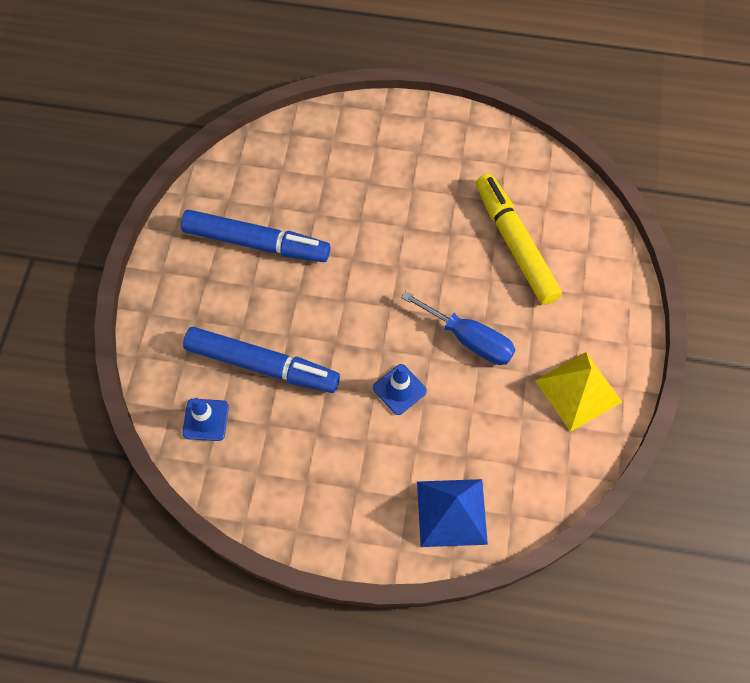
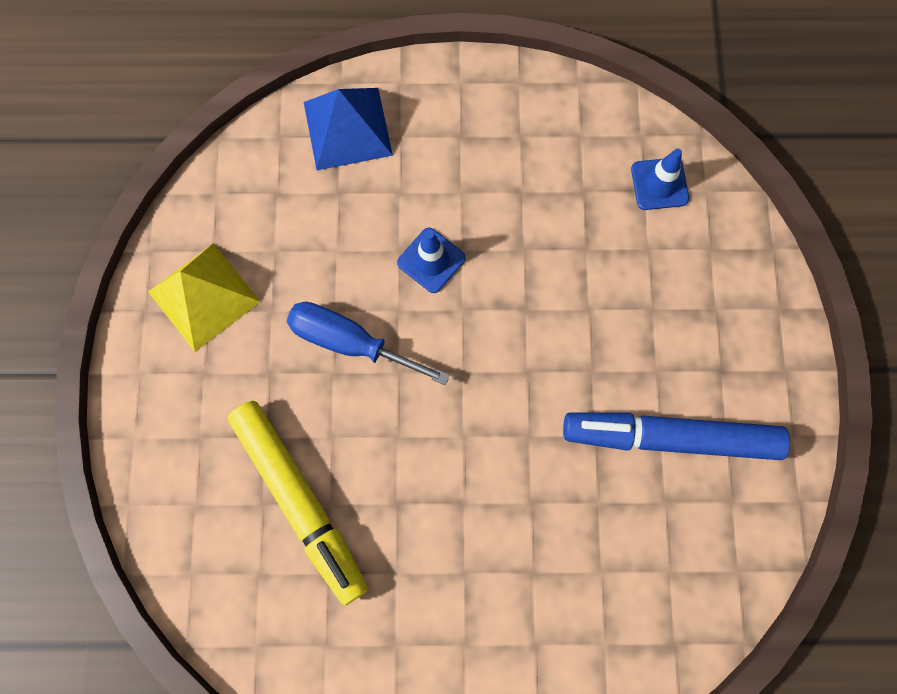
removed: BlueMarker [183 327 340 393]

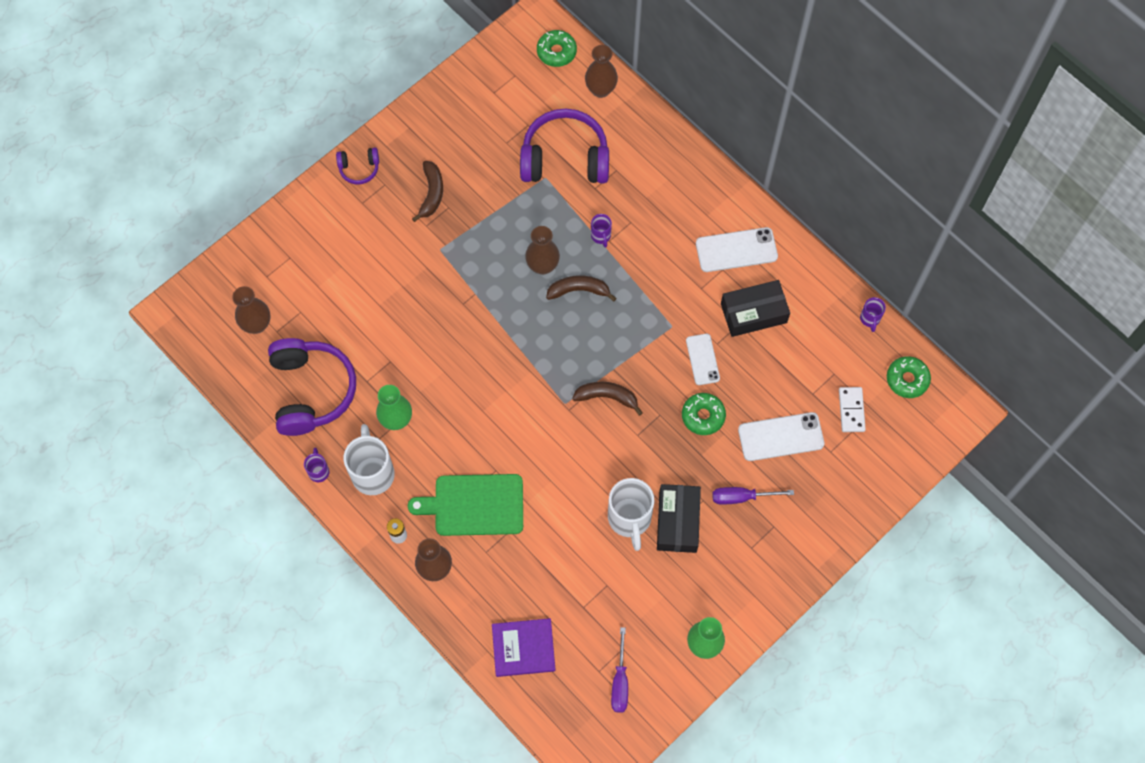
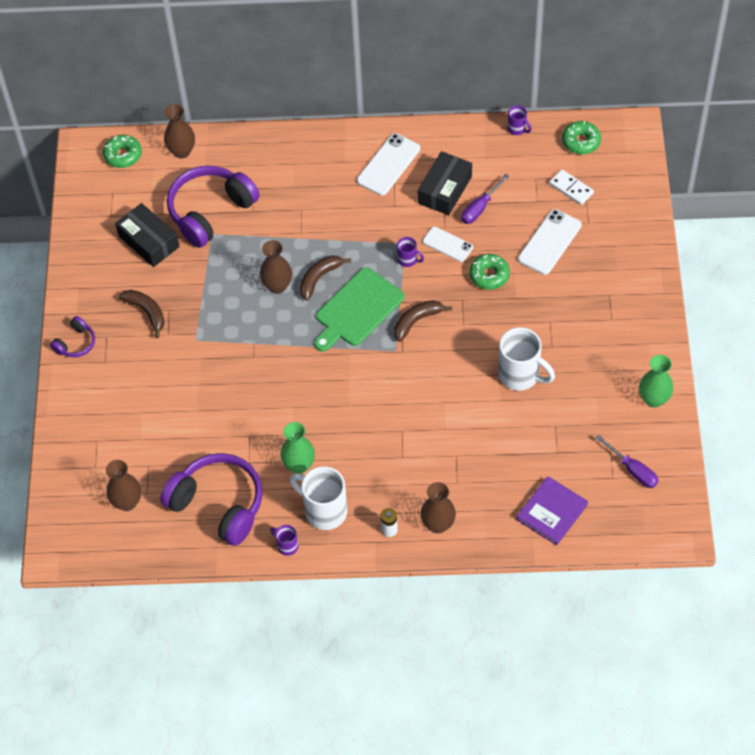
moved: GreenCuttingBoard [408 474 523 536] to [314 267 405 351]; PurpleMug [591 214 612 248] to [397 237 424 267]; BlackBox [657 484 701 553] to [115 203 180 267]; PurpleScrewdriver [712 487 794 505] to [461 174 509 224]

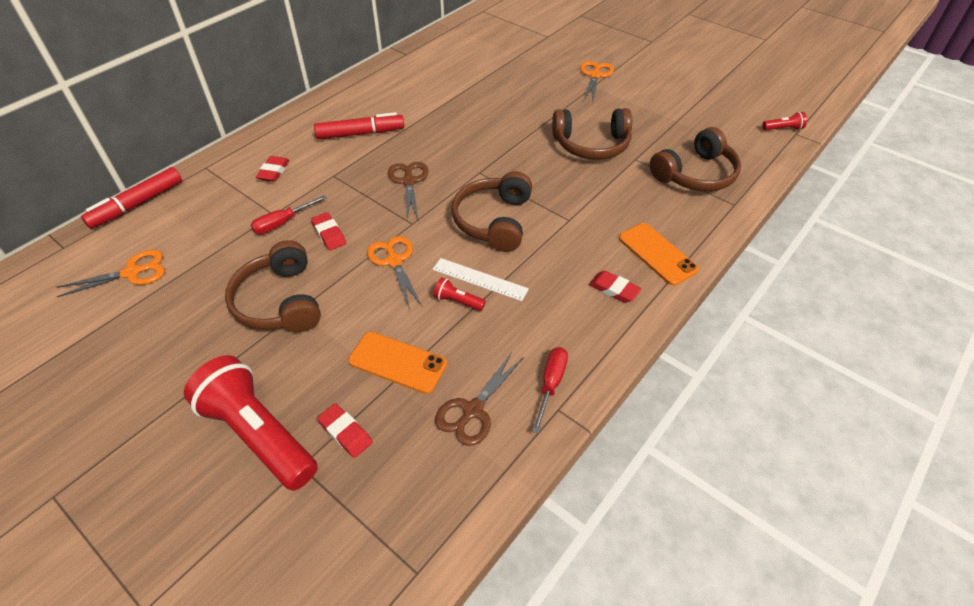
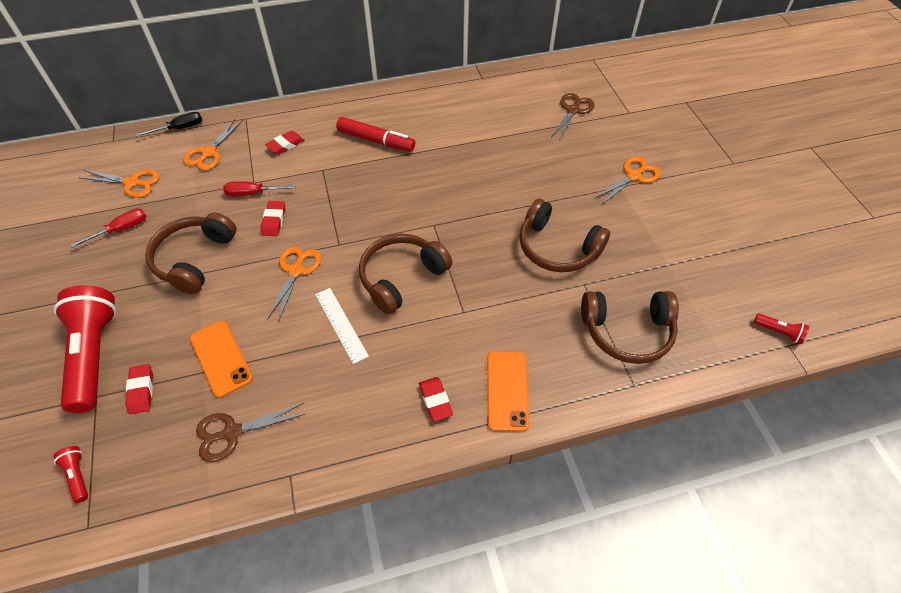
added: OrangeScissors [183 119 243 170]
moved: BrownScissors [388 162 429 219] to [551 93 595 140]; RedFlashlight [433 277 486 311] to [53 446 88 503]; RedScrewdriver [532 347 568 433] to [70 208 147 248]
replaced: RedMarker [81 167 182 229] to BlackScrewdriver [136 112 202 137]

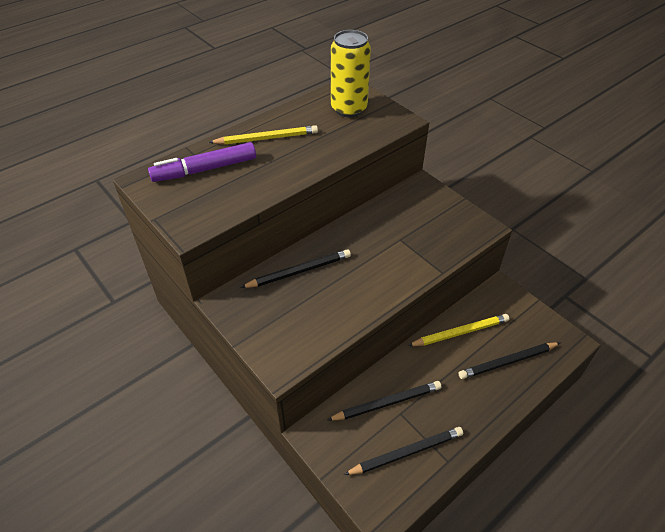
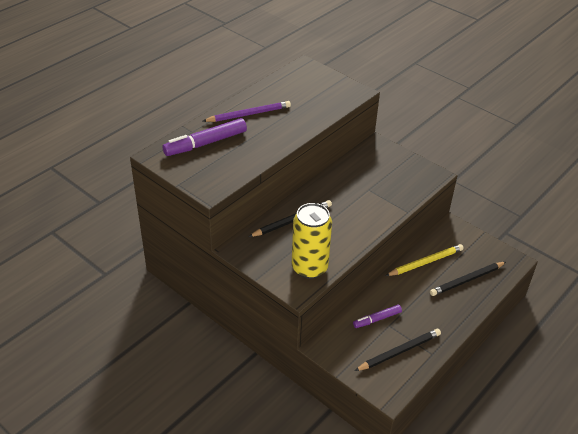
moved: YellowCan [331 30 371 117] to [292 203 332 279]
replaced: BlackPencil [328 381 442 421] to PurpleMarker [353 305 402 328]
recoloured: YellowPencil [209 125 318 145] to PurplePencil [203 101 291 122]

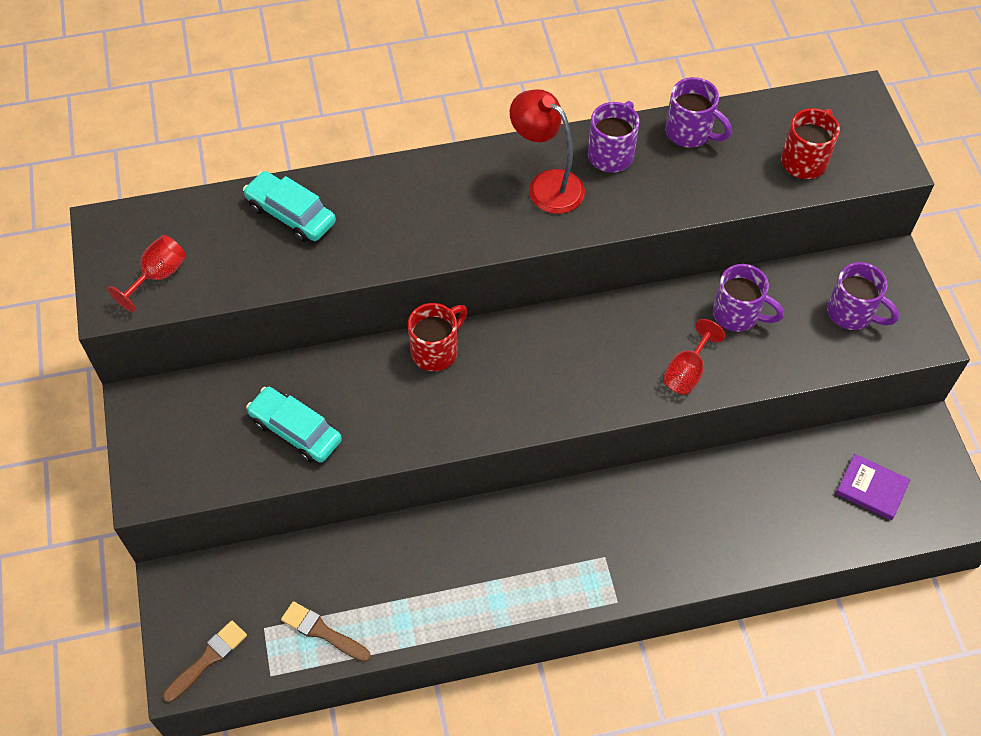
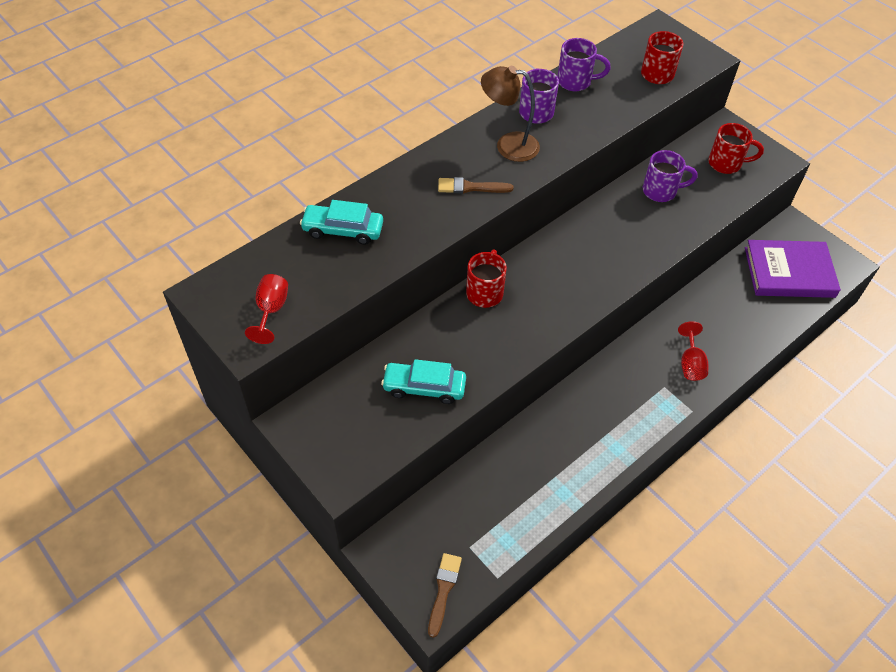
moved: BrownBrush [281 601 371 662] to [438 177 513 194]; RedGoblet [663 319 725 395] to [678 321 708 381]
recoloured: RedLamp [510 89 585 214] to BrownLamp [481 66 540 162]; PurpleMug [827 262 899 330] to RedMug [708 123 764 174]
resized: PurpleBook [836 454 910 520] = [745 240 841 298] x1.88

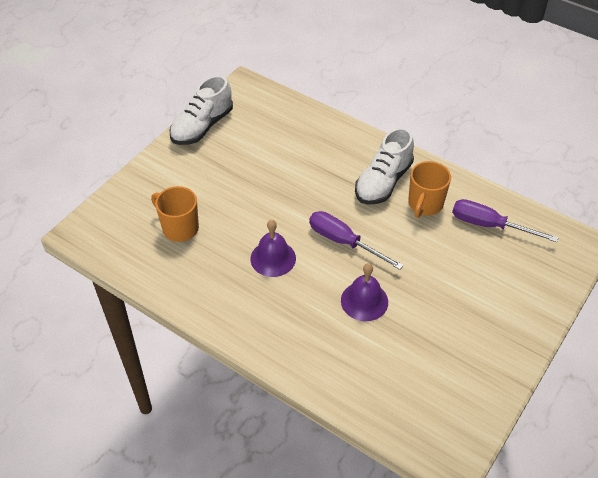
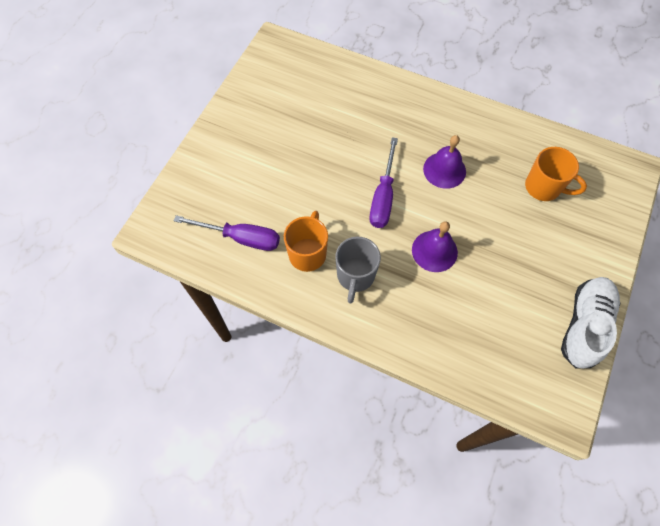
moved: PurpleBell [341 263 388 321] to [412 221 458 272]
replaced: WhiteShoe [355 127 414 205] to GreyMug [335 237 381 303]
turned: PurpleScrewdriver [309 211 404 270] = [370 137 398 228] 75 degrees clockwise

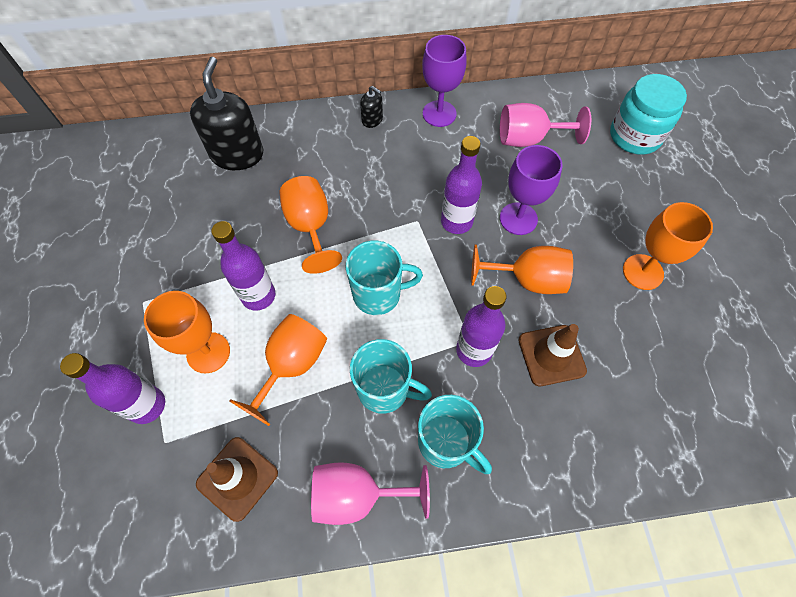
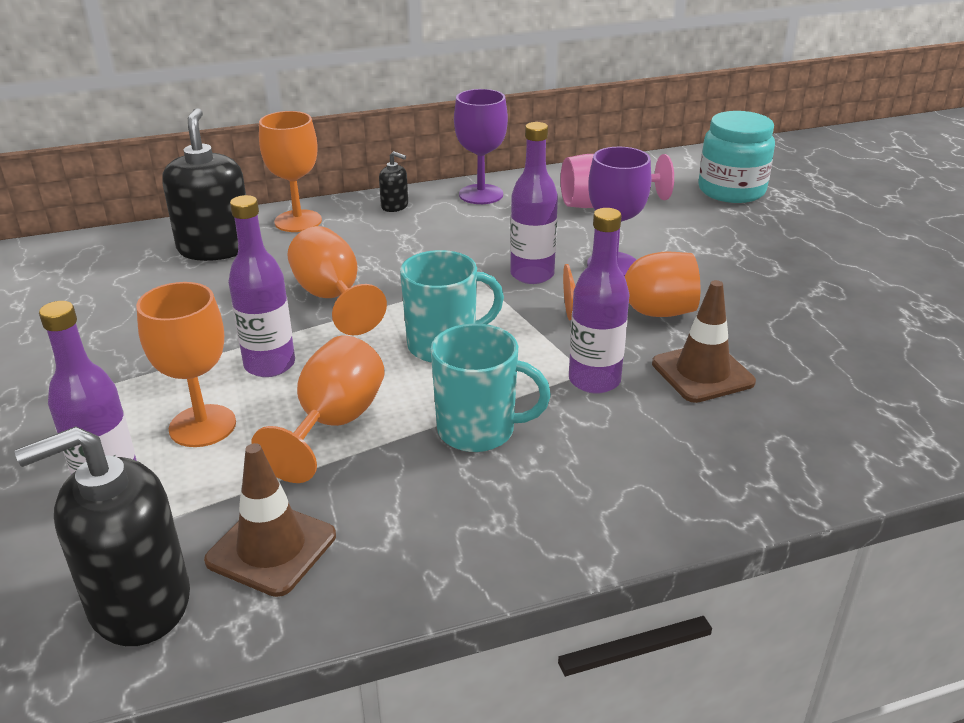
removed: PinkGoblet [311 462 430 525]; TurquoiseMug [418 395 492 474]
added: BlackSoapDispenser [15 426 190 646]
moved: OrangeGoblet [623 202 713 290] to [259 111 322 232]

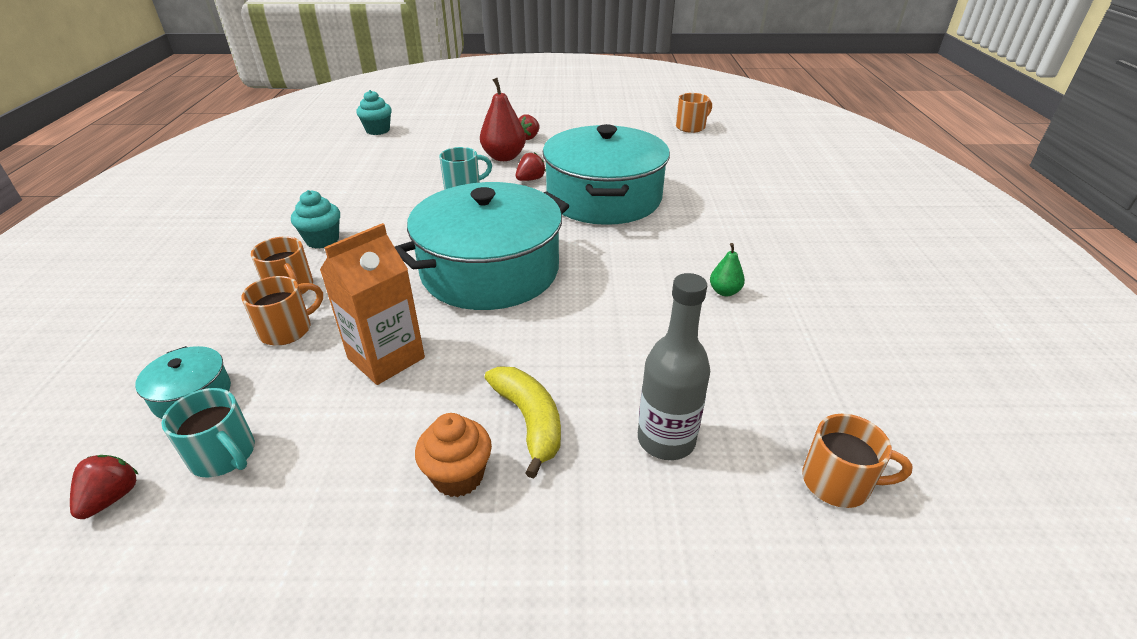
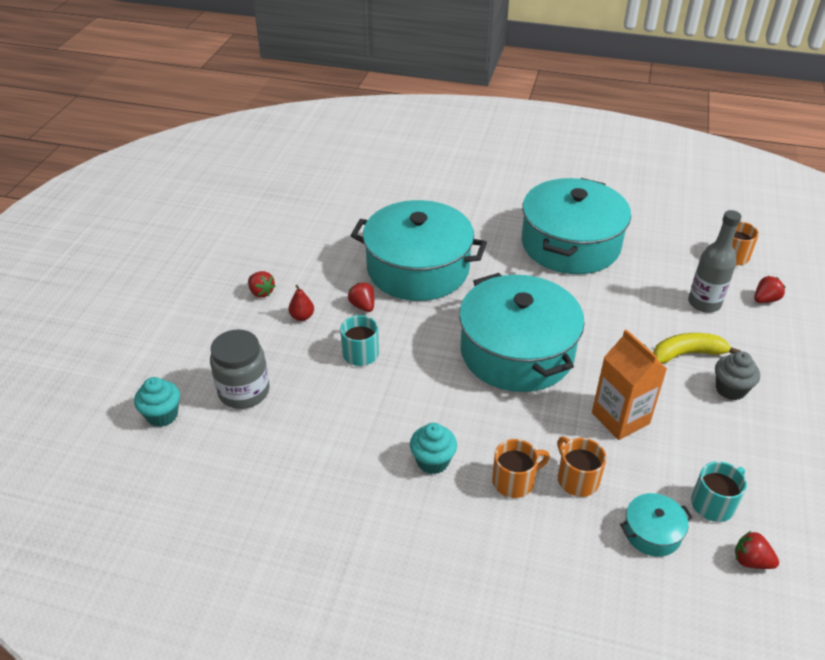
removed: OrangeMug [676 93 712 133]
added: GreyJar [210 329 270 409]; RedStrawberry [754 276 785 303]
replaced: GreenPear [710 243 745 296] to TurquoisePot [521 178 631 274]
recoloured: OrangeCupcake [415 413 492 497] to GreyCupcake [715 351 760 400]
resized: RedPear [480 78 526 161] = [289 285 314 321] x0.52

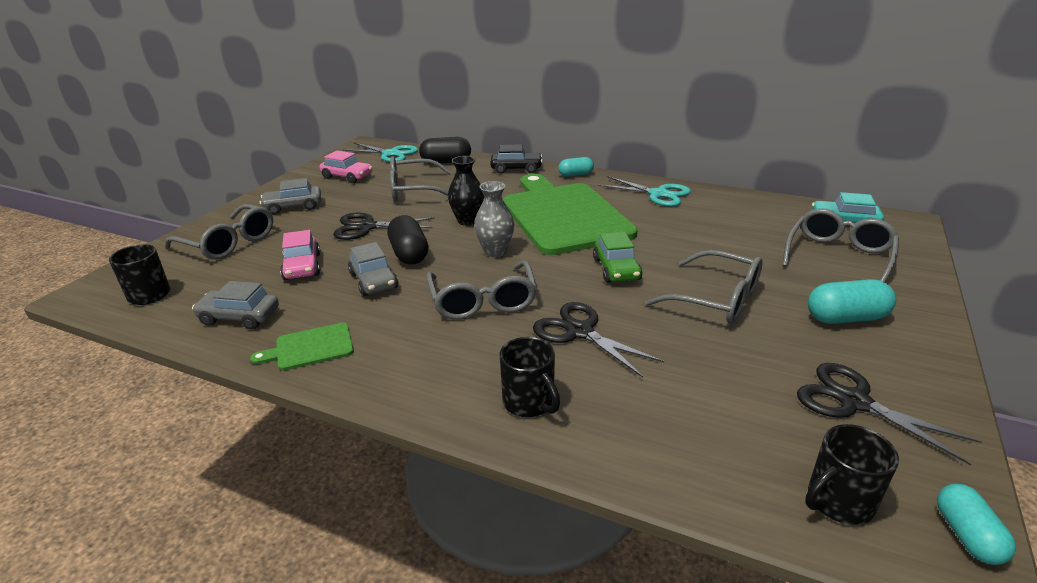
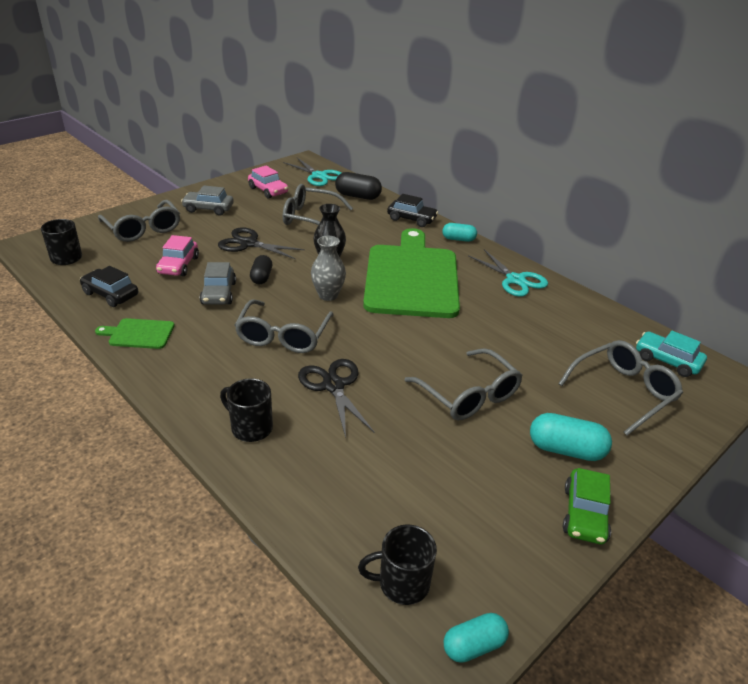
removed: BlackScissors [797 363 982 465]
moved: GreenCar [593 232 642 283] to [563 468 611 545]
recoloured: GreyCar [192 281 279 329] to BlackCar [80 266 138 307]
turned: BlackMug [500 337 560 417] = [220 378 273 442] 135 degrees clockwise; TurquoiseCapsule [937 484 1016 565] = [444 613 509 663] 45 degrees clockwise
resized: BlackCapsule [387 215 428 264] = [250 255 272 284] x0.66

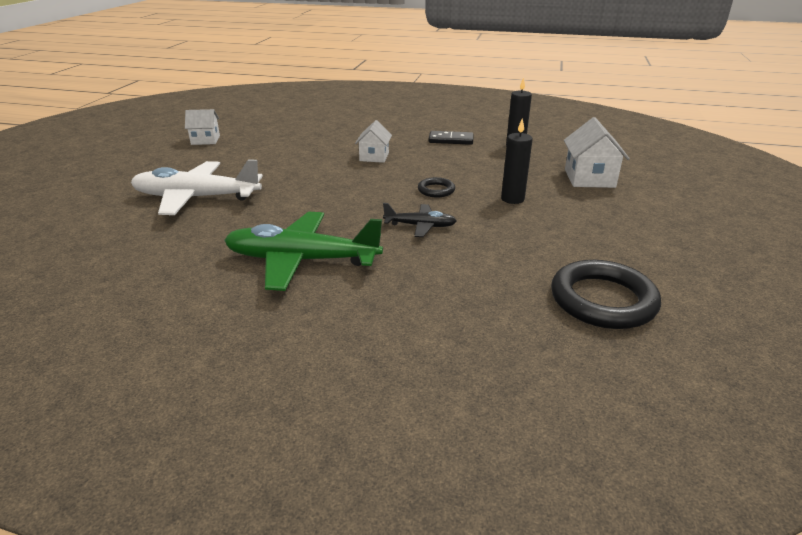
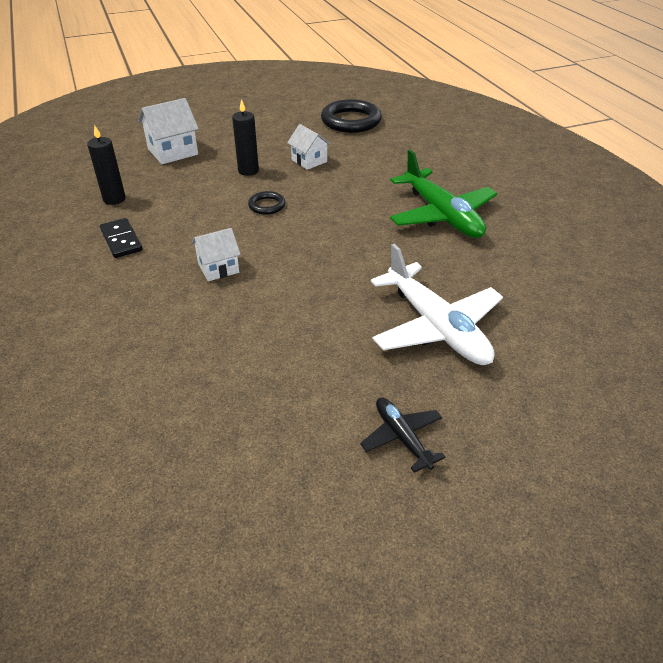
moved: WhiteHouse [185 109 220 145] to [287 124 331 170]; BlackPlane [383 203 457 237] to [360 398 446 473]

